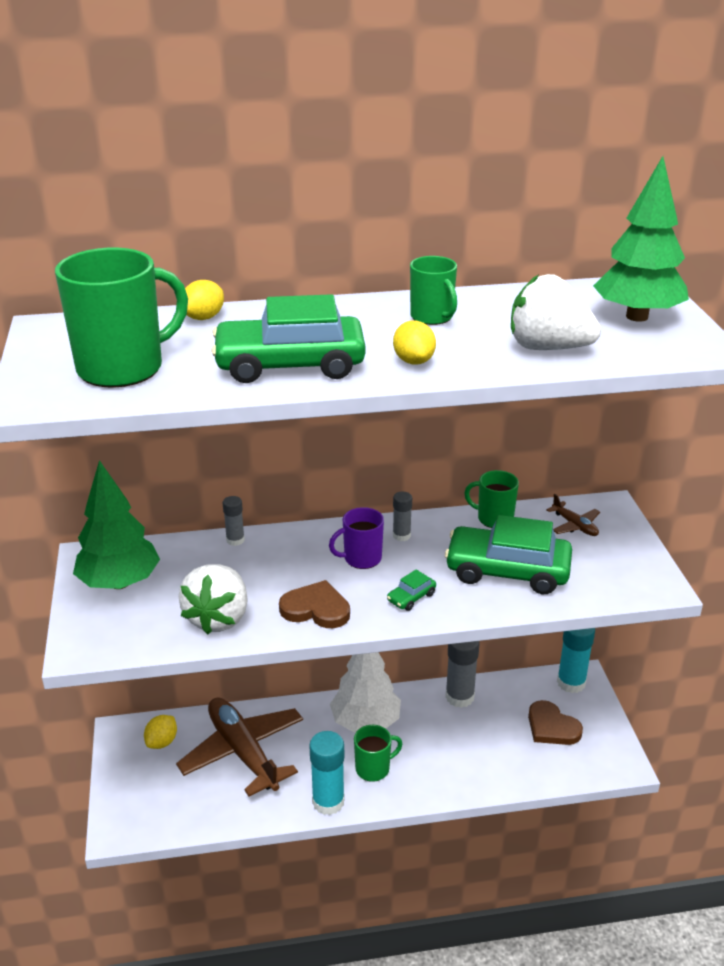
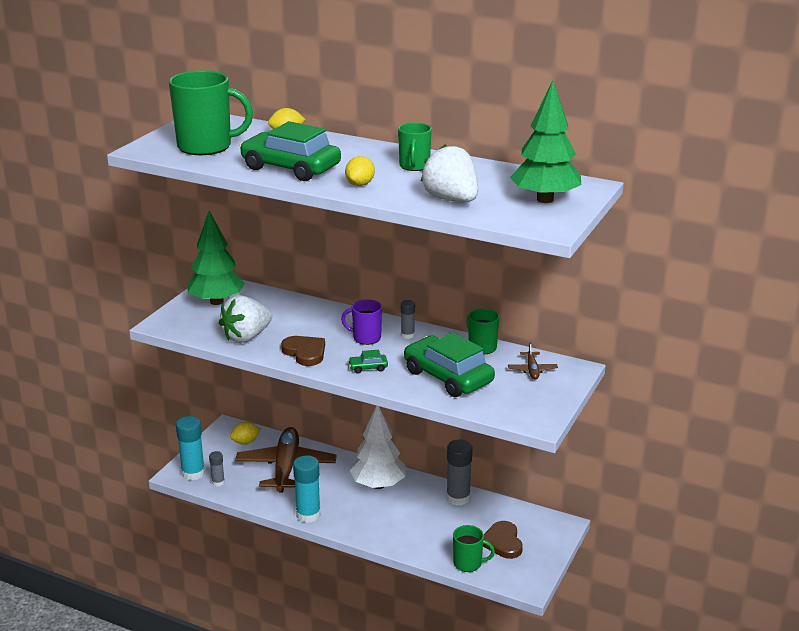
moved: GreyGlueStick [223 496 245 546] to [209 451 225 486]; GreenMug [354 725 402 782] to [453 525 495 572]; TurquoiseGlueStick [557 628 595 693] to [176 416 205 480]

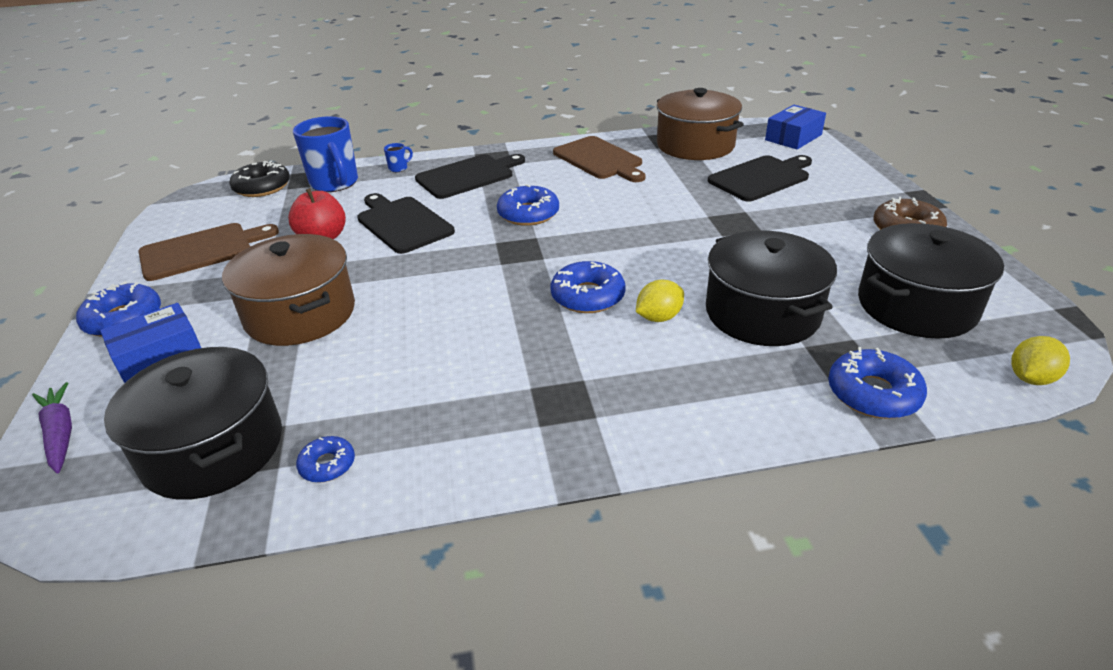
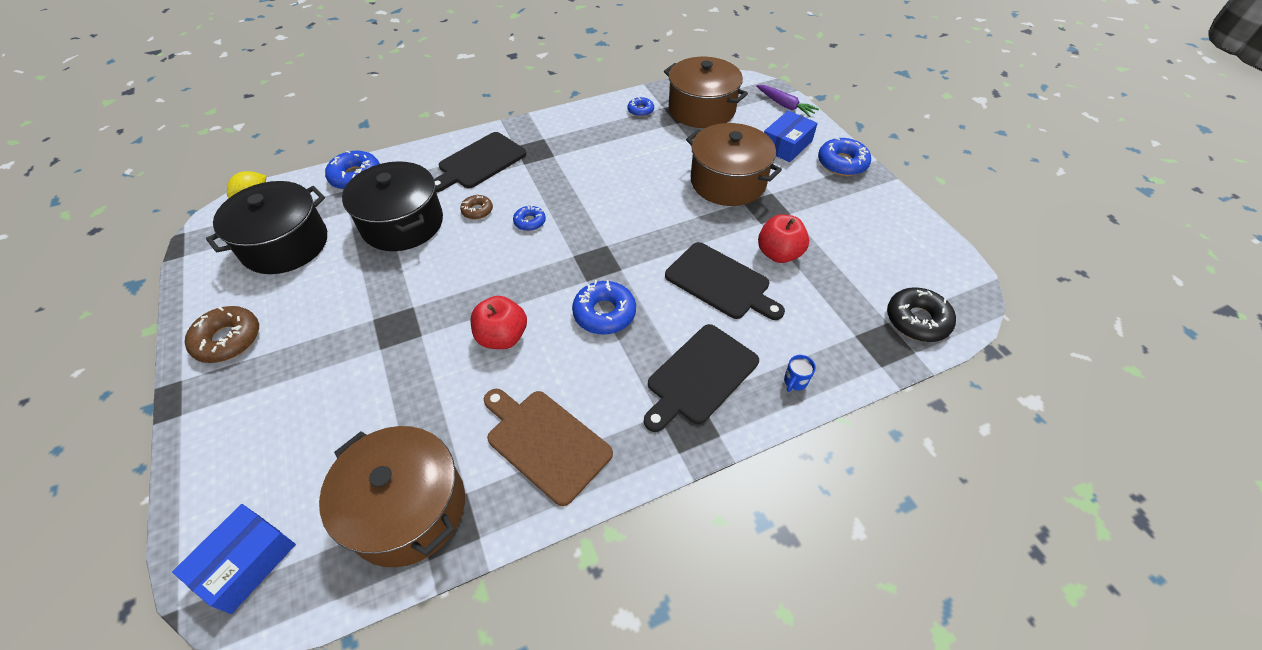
removed: BrownCuttingBoard [138 223 279 281]; BlueMug [293 116 358 192]
added: RedApple [471 296 527 349]
moved: BlackCuttingBoard [708 155 812 202] to [434 132 526 192]
replaced: YellowLemon [636 280 684 322] to BrownDonut [460 195 493 219]
recoloured: BlackPot [104 347 282 500] to BrownPot [664 57 748 128]
resized: BlueDonut [551 261 626 313] = [513 205 546 231] x0.58

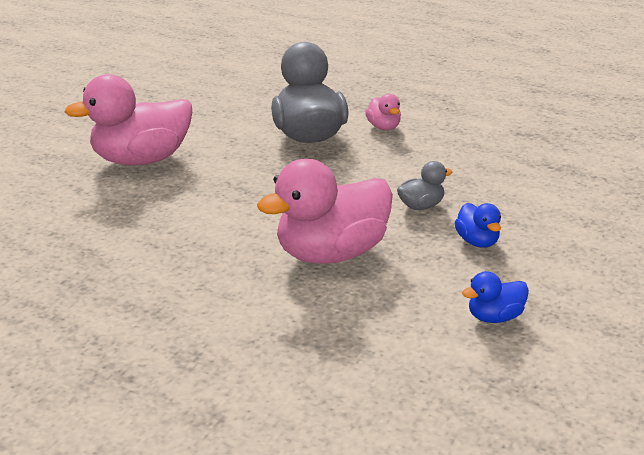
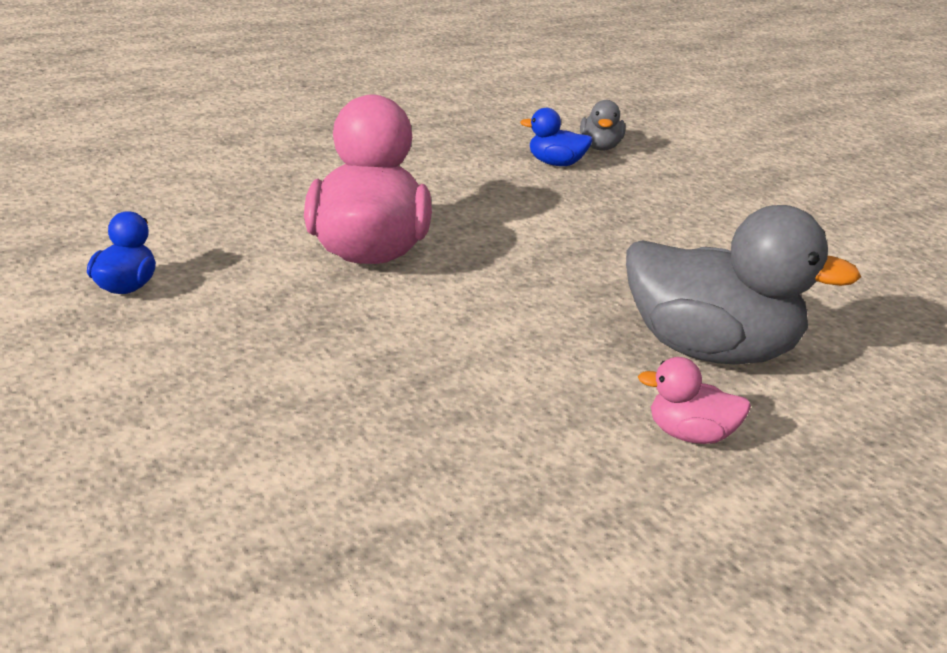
removed: PinkDuck [64 74 192 165]
moved: GreyDuck [397 161 452 210] to [580 100 625 151]; BlueDuck [455 203 501 248] to [520 108 593 166]

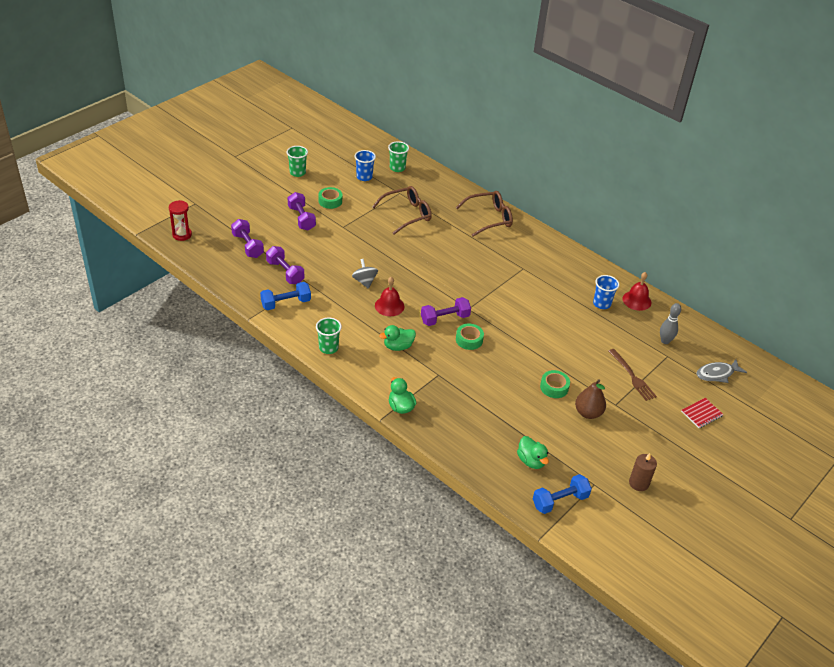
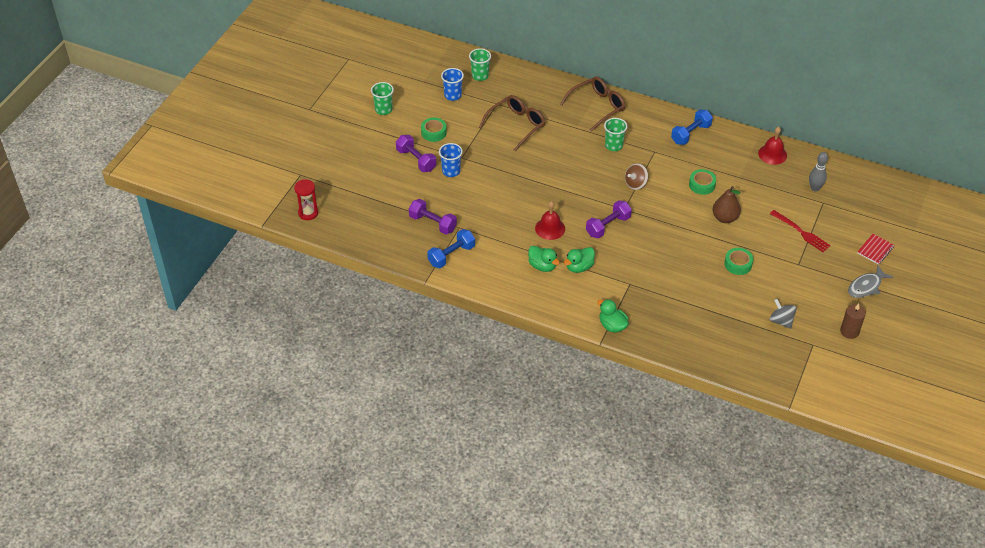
removed: PurpleDumbbell [231 219 264 258]
added: BrownSpinningTop [625 163 649 190]
moved: GreenCup [316 317 342 354] to [604 118 628 151]; GreySpinningTop [352 259 378 289] to [770 299 797 329]; GreenTape [456 324 484 350] to [689 169 716 195]; GreenDuck [517 436 549 469] to [528 246 560 272]; BlueDumbbell [533 474 592 514] to [671 110 713 145]; BrownPear [575 379 606 419] to [712 186 741 223]; BlueCup [593 275 619 309] to [439 143 463 177]; GreyFish [696 359 747 383] to [848 266 893 298]
recoloured: BrownFork [609 349 657 401] to RedFork [770 210 831 252]

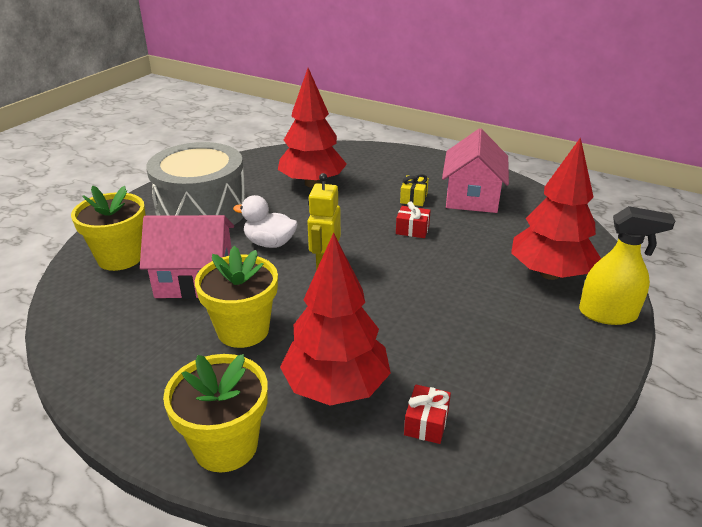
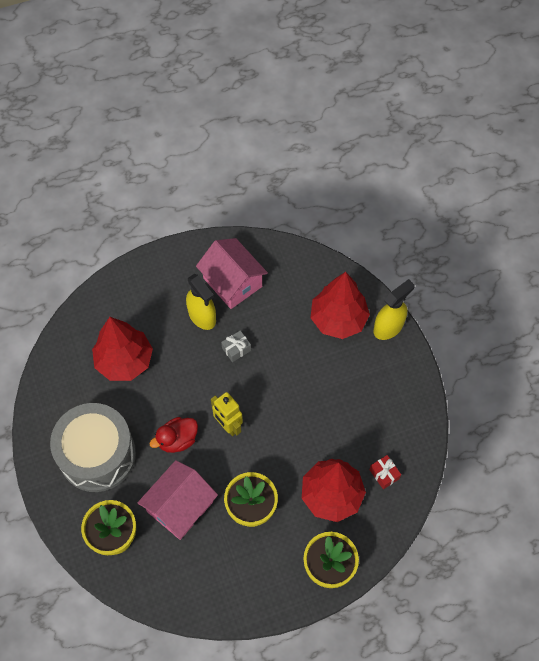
replaced: YellowGift [400 174 429 206] to YellowSprayBottle [186 274 216 330]
recoloured: WhiteDuck [233 195 298 248] to RedDuck [150 417 198 453]; RedGift [396 201 431 238] to GreyGift [221 330 251 362]

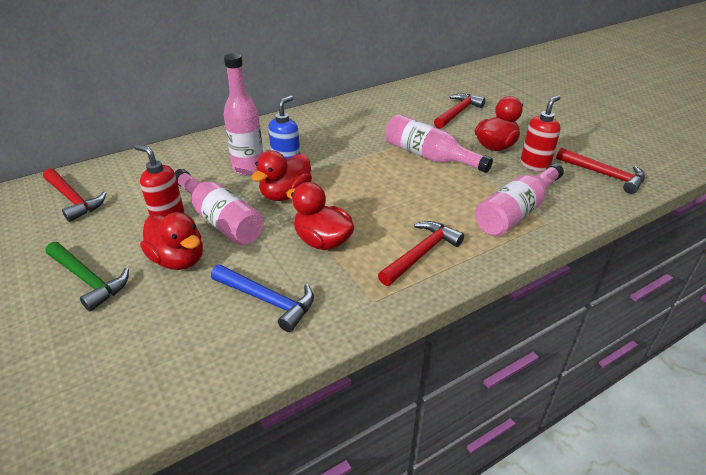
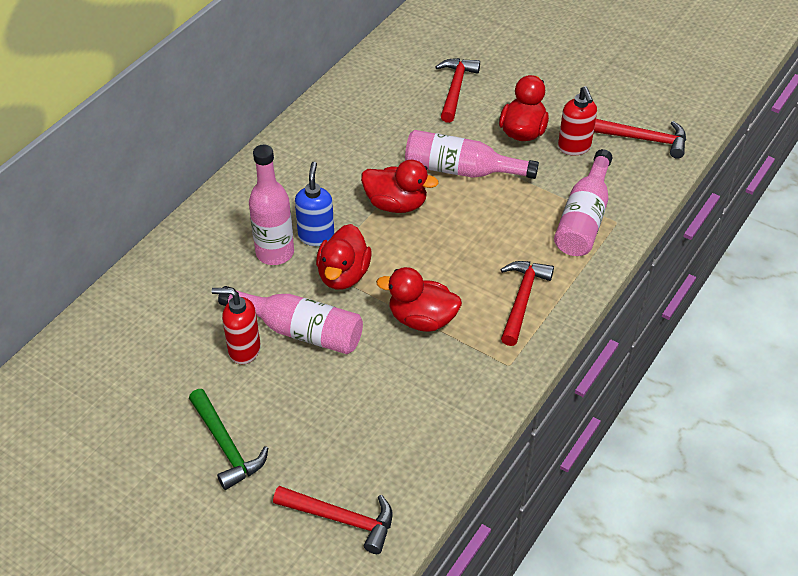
removed: BlueHammer [211 264 314 332]
moved: RedHammer [43 168 106 222] to [273 486 393 554]; RedDuck [140 212 203 270] to [361 160 439 213]
turned: GreenHammer [45 242 129 311] = [189 389 268 490] 45 degrees clockwise; RedSoapDispenser [521 95 561 172] = [558 86 597 155] 150 degrees clockwise

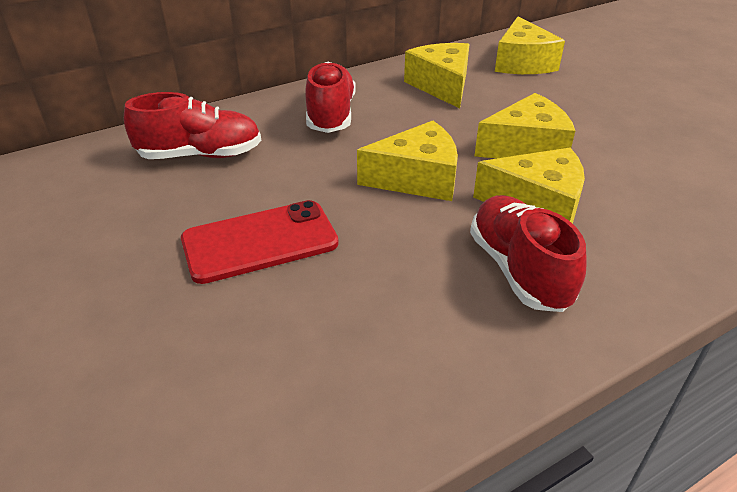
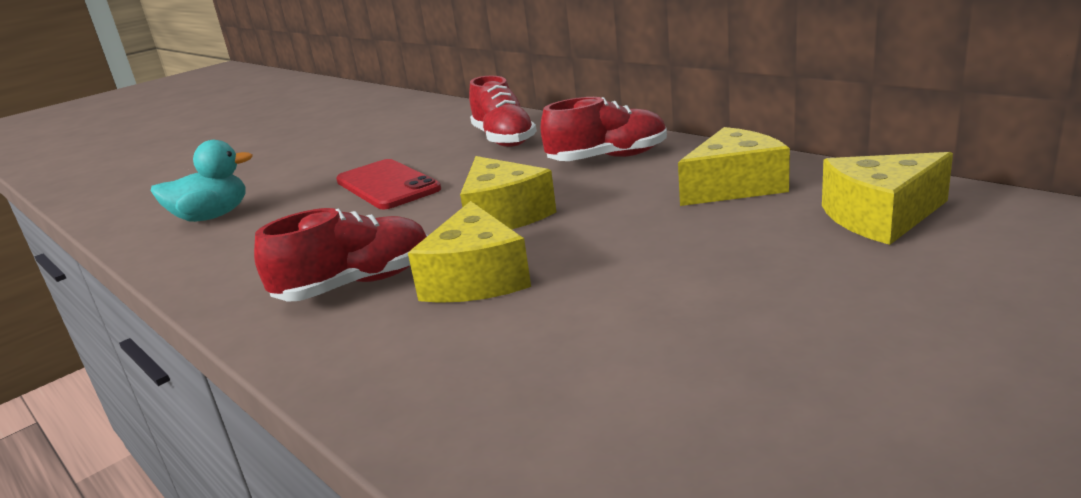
removed: YellowCheese [474 93 575 159]
added: TurquoiseDuck [150 140 253 222]

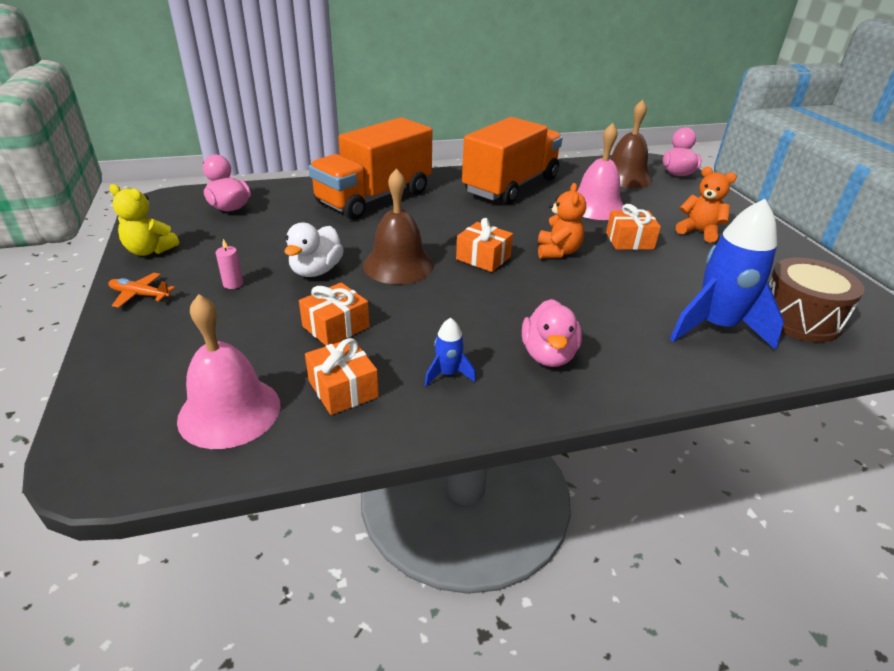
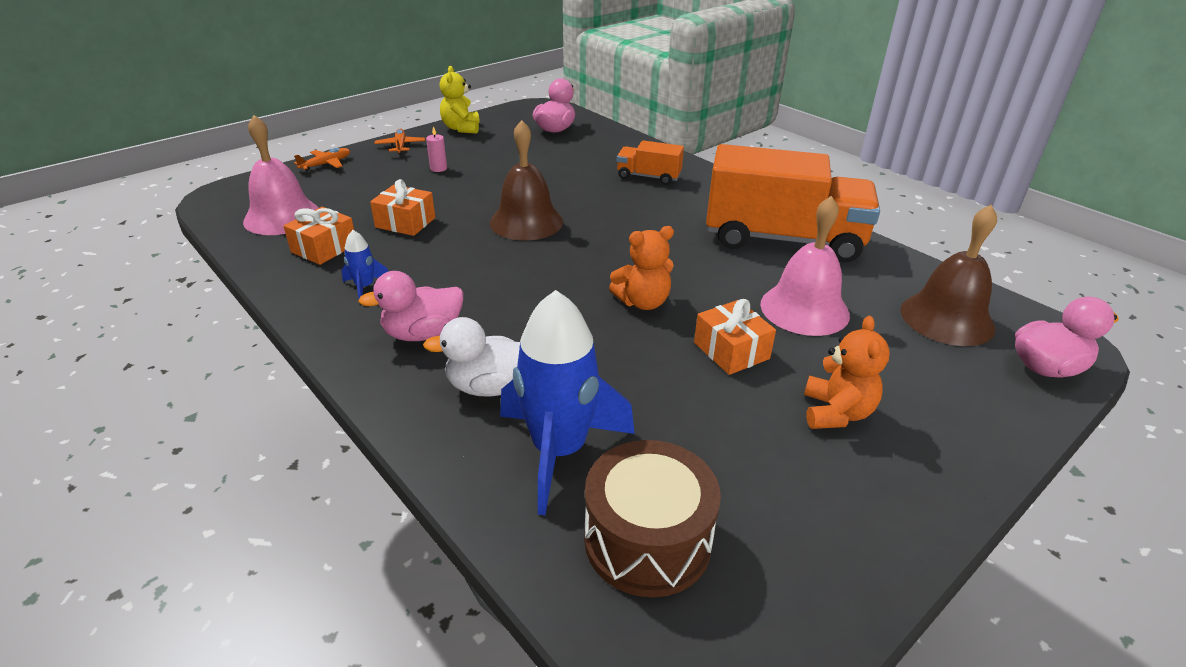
removed: OrangeGift [456 218 513 272]
added: OrangePlane [294 148 350 171]
moved: WhiteDuck [284 223 344 277] to [423 317 520 397]
resized: OrangeTruck [308 117 433 220] = [617 140 684 185] x0.46

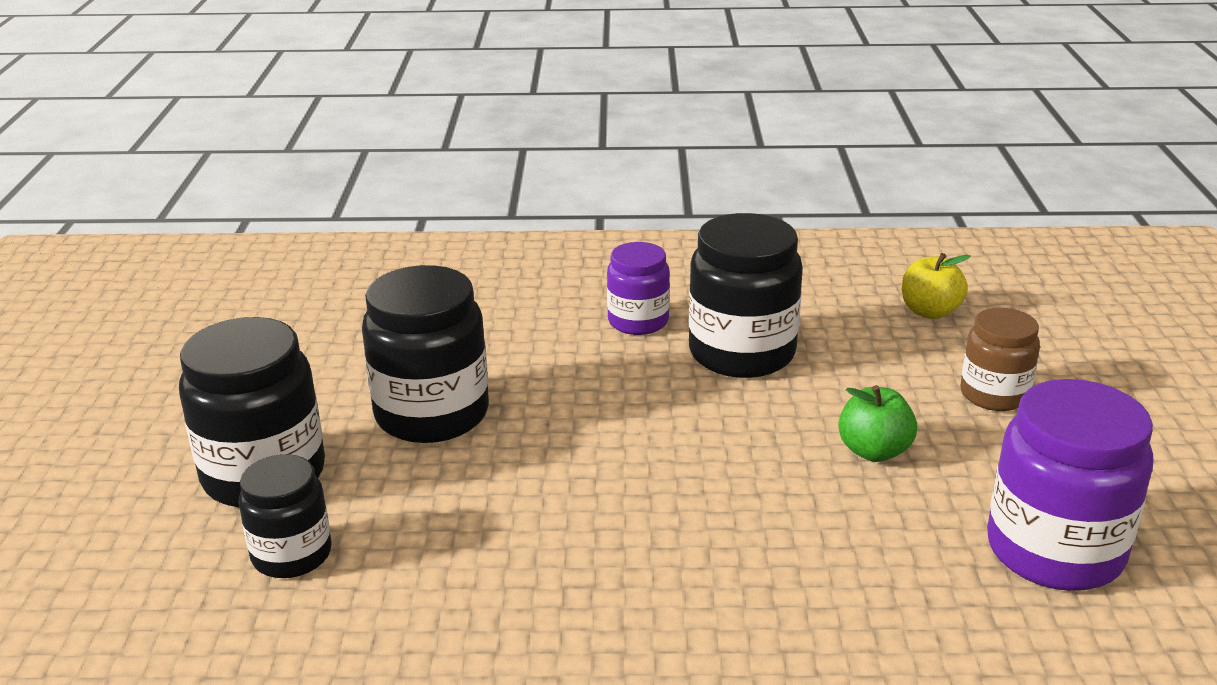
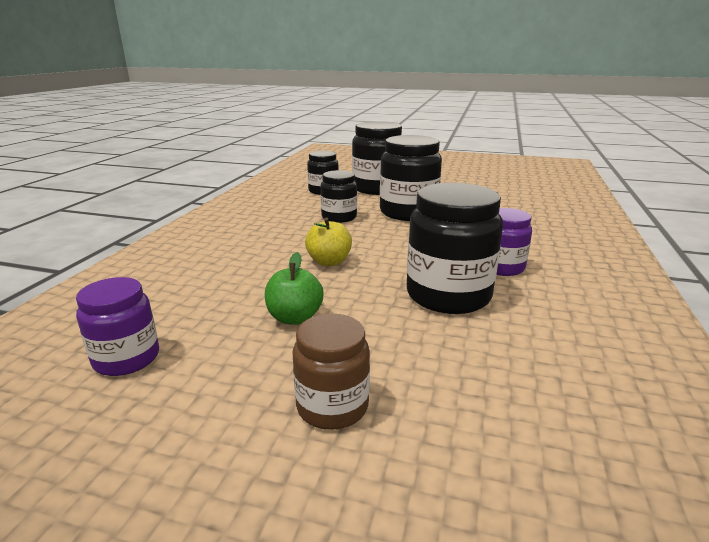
added: BlackJar [321 170 357 223]
moved: YellowApple [902 253 971 319] to [305 217 352 266]
resized: PurpleJar [987 379 1154 591] = [76 277 159 376] x0.60

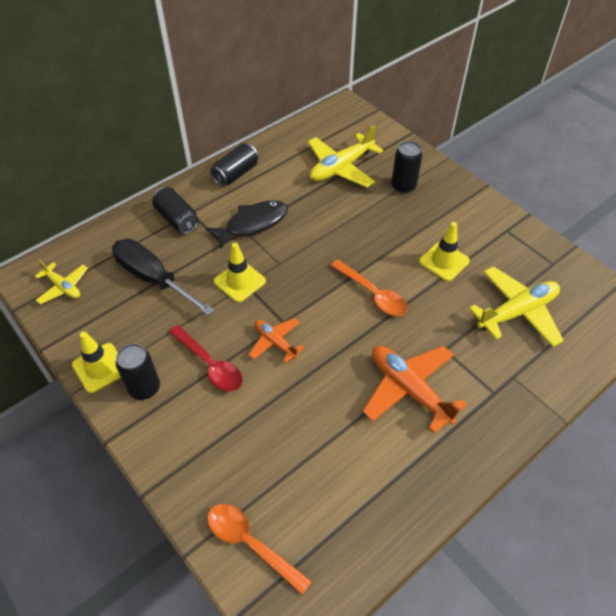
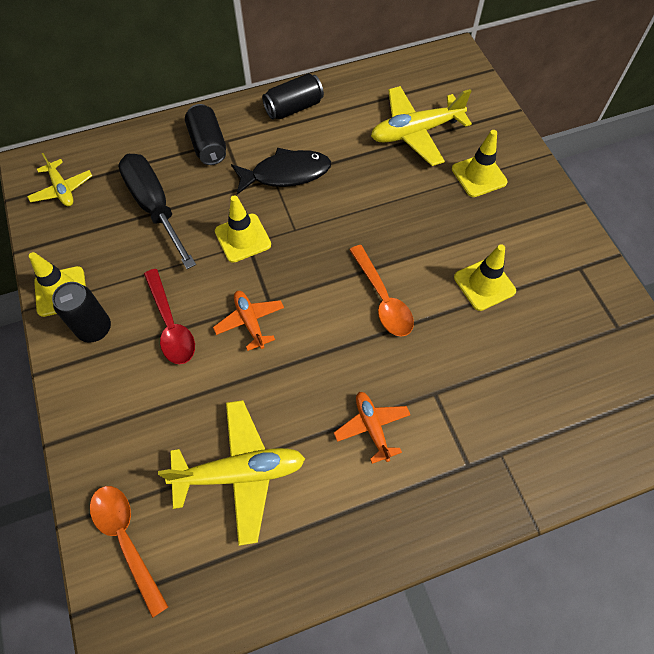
moved: YellowPlane [469 266 564 347] to [158 400 305 546]
replaced: BlackCan [391 141 422 194] to YellowTrafficCone [452 130 508 197]
resized: OrangePlane [362 346 467 434] = [334 392 410 464] x0.58

